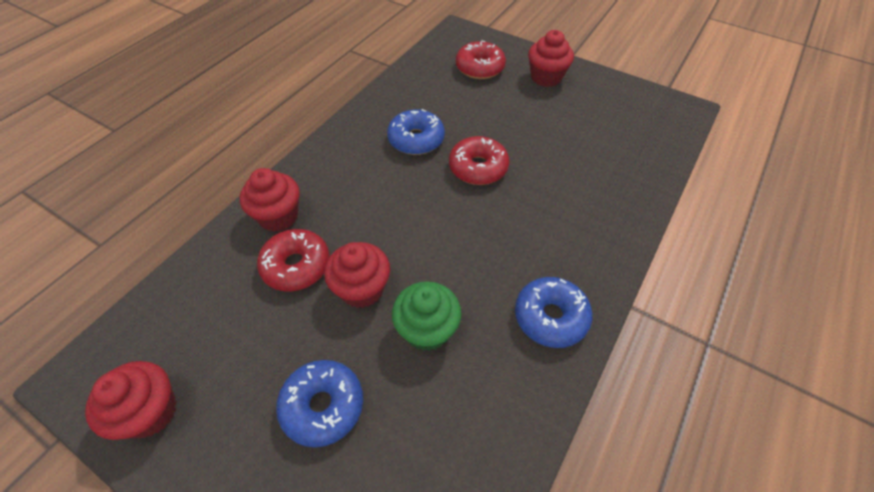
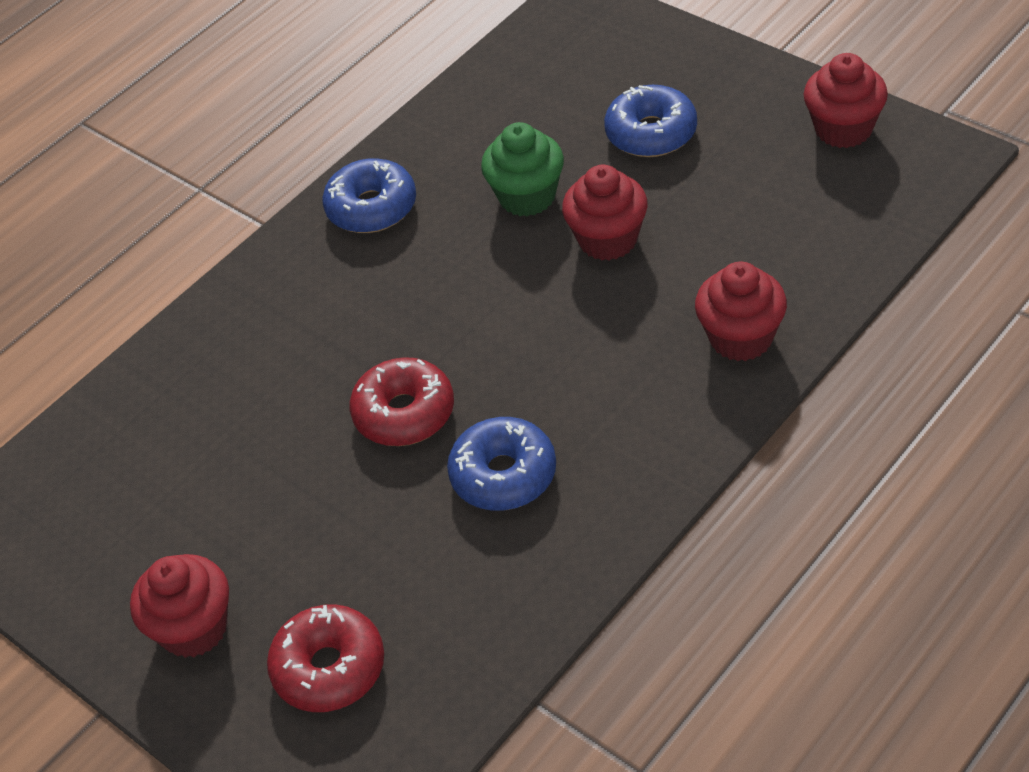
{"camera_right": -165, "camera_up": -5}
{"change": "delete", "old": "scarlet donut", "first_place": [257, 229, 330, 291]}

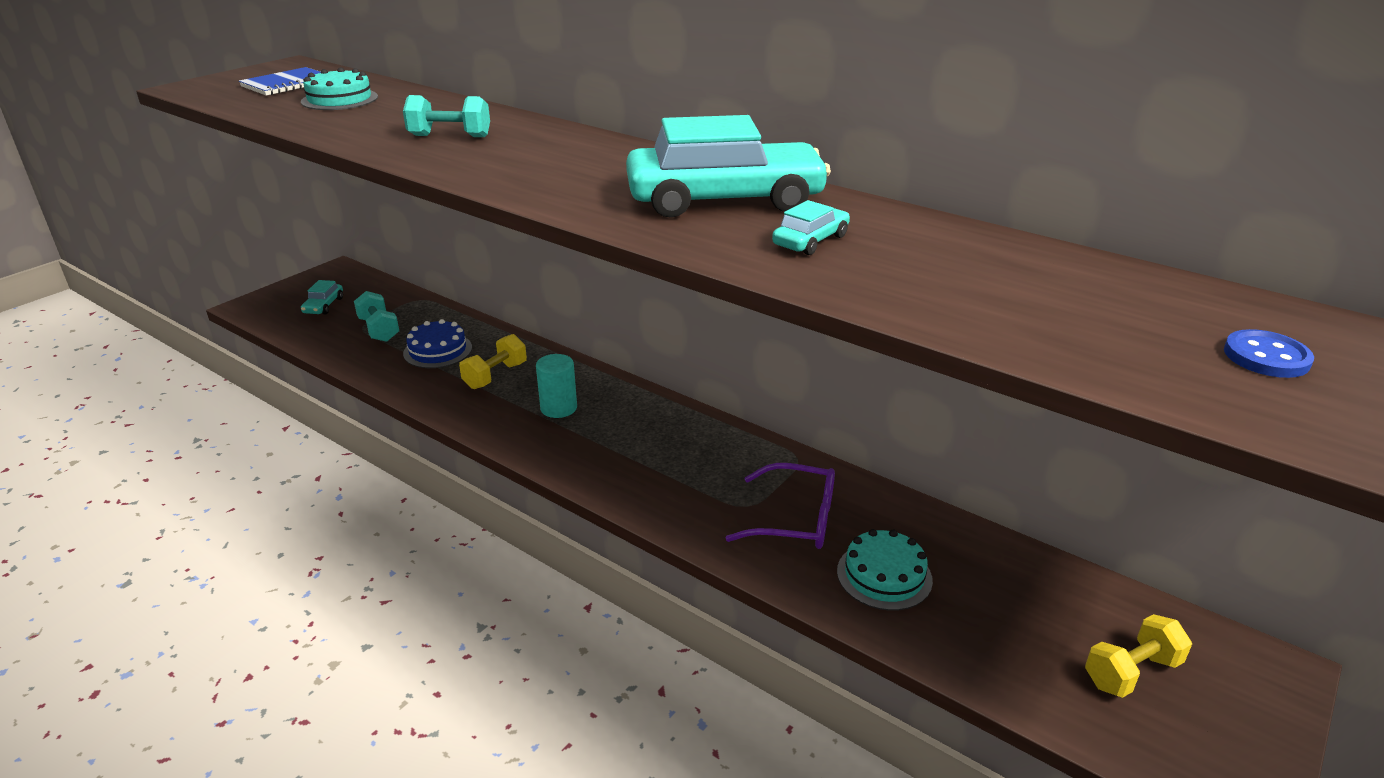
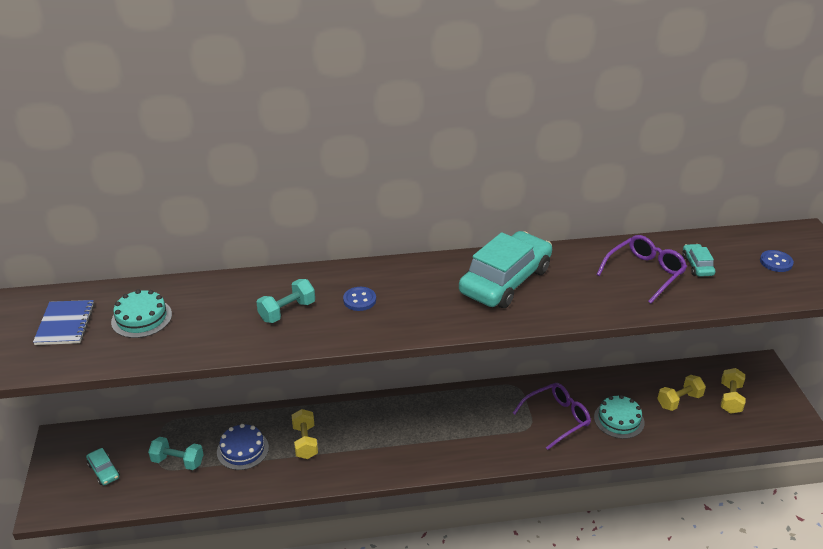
{"camera_right": -45, "camera_up": 5}
{"change": "insert", "new": "blue button", "second_place": [343, 287, 376, 311]}
{"change": "insert", "new": "royal purple spectacles", "second_place": [596, 235, 687, 304]}
{"change": "insert", "new": "bright yellow hand weight", "second_place": [657, 375, 706, 411]}
{"change": "move", "old": "aqua automobile", "first_place": [772, 200, 850, 255], "second_place": [682, 244, 715, 277]}
{"change": "delete", "old": "aqua cylinder shape", "first_place": [536, 354, 577, 418]}

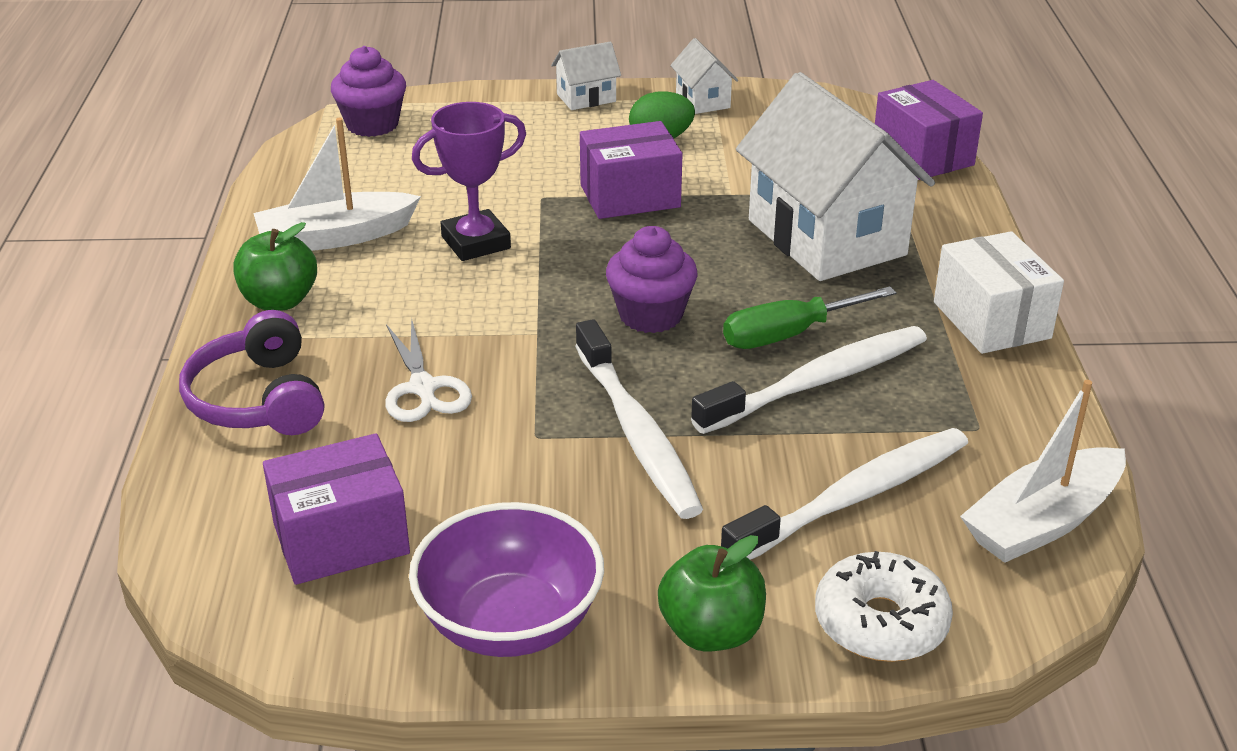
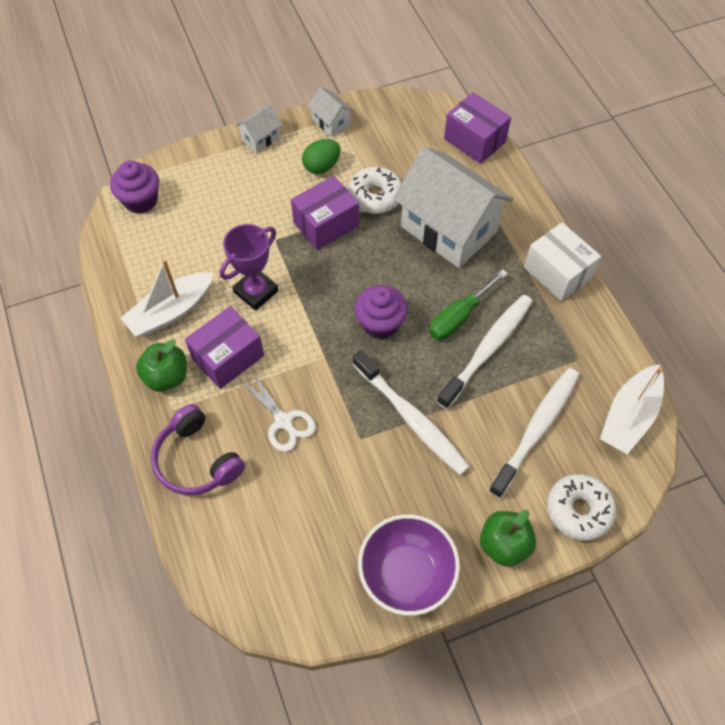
{"camera_right": -20, "camera_up": 25}
{"change": "move", "old": "royal purple parcel", "first_place": [263, 433, 410, 585], "second_place": [185, 306, 264, 389]}
{"change": "insert", "new": "pure white donut", "second_place": [348, 167, 402, 214]}

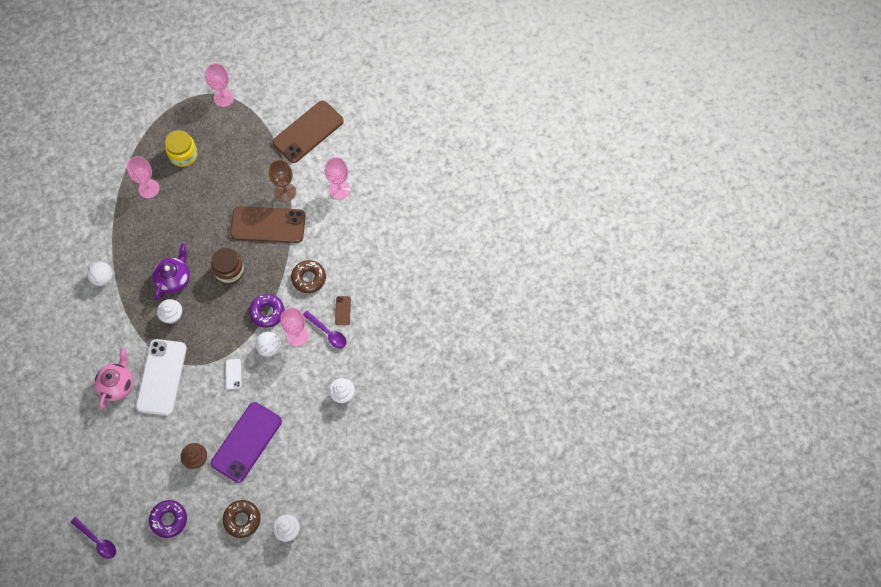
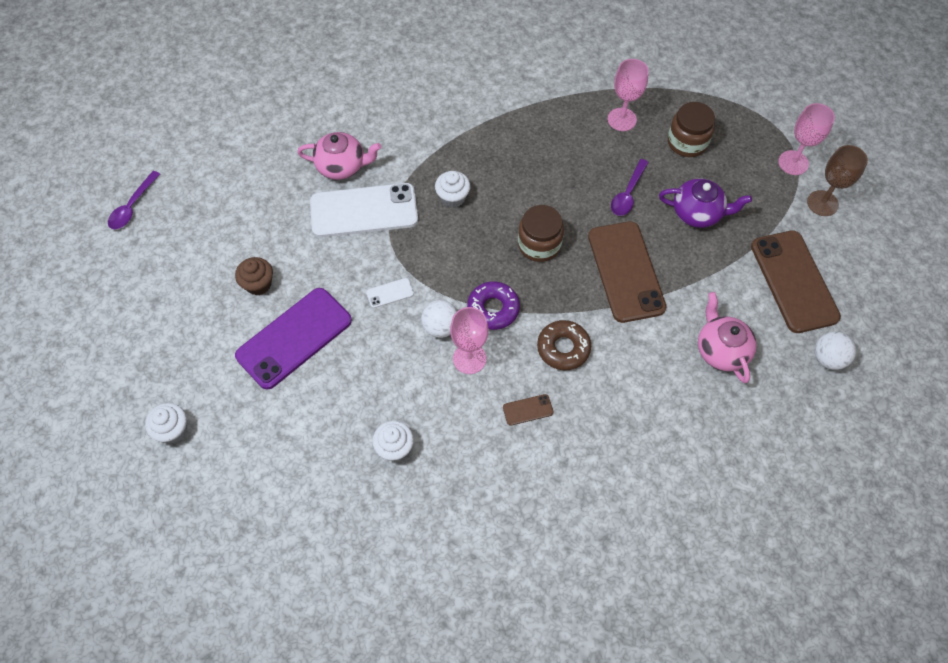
{"camera_right": 75, "camera_up": -5}
{"change": "rotate", "old": "royal purple mobile phone", "first_place": [211, 402, 282, 483], "second_place": [235, 288, 352, 390], "degrees": -60}
{"change": "move", "old": "royal purple tablespoon", "first_place": [303, 311, 347, 348], "second_place": [611, 159, 649, 216]}
{"change": "move", "old": "royal purple teapot", "first_place": [152, 243, 190, 300], "second_place": [659, 178, 752, 228]}
{"change": "recolor", "old": "bright yellow jar", "new": "dark brown jar", "first_place": [165, 130, 198, 167], "second_place": [668, 102, 715, 157]}
{"change": "replace", "old": "rosy goblet", "new": "rosy teapot", "first_place": [325, 157, 350, 199], "second_place": [698, 292, 757, 383]}
{"change": "rotate", "old": "dark brown mobile phone", "first_place": [273, 101, 344, 163], "second_place": [751, 230, 841, 333], "degrees": 45}
{"change": "move", "old": "dark brown goblet", "first_place": [269, 160, 296, 202], "second_place": [807, 145, 868, 216]}
{"change": "move", "old": "pure white ball", "first_place": [87, 261, 113, 286], "second_place": [815, 332, 856, 370]}
{"change": "delete", "old": "royal purple donut", "first_place": [149, 500, 187, 538]}
{"change": "delete", "old": "dark brown donut", "first_place": [223, 500, 261, 538]}

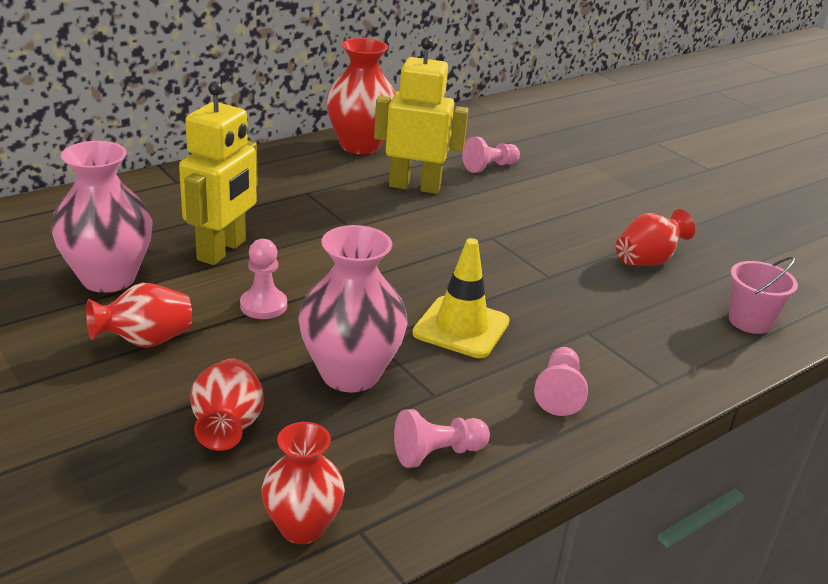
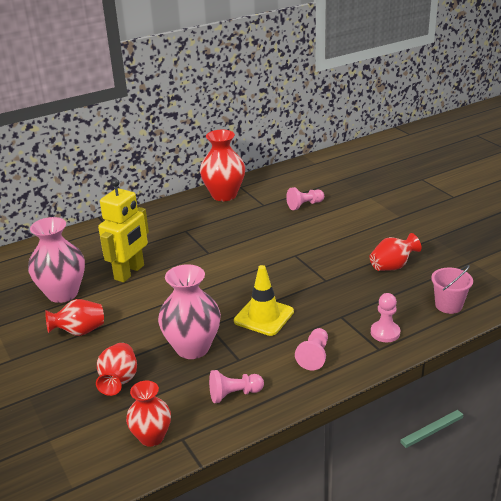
{"camera_right": 10, "camera_up": 0}
{"change": "move", "old": "rosy pawn", "first_place": [240, 239, 287, 319], "second_place": [371, 293, 400, 342]}
{"change": "delete", "old": "bright yellow robot figure", "first_place": [374, 37, 469, 194]}

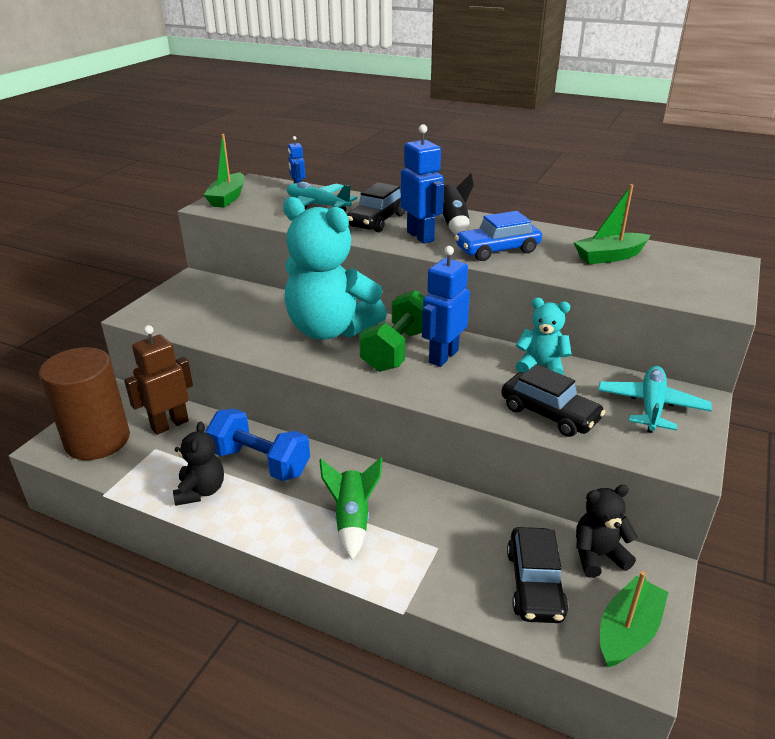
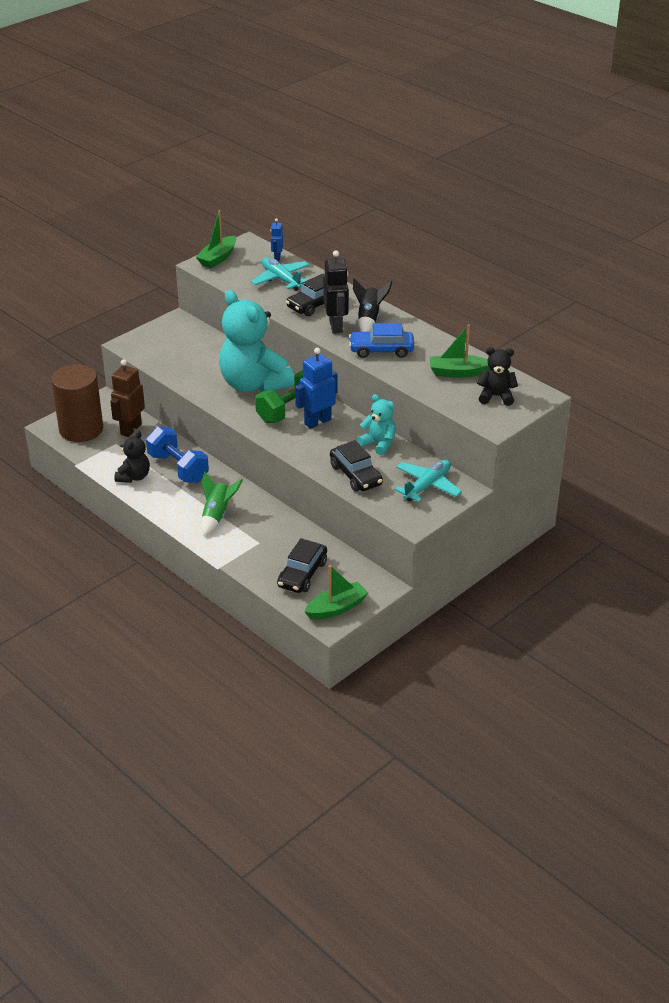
{"camera_right": 20, "camera_up": 5}
{"change": "rotate", "old": "dark brown robot figure", "first_place": [124, 325, 193, 435], "second_place": [110, 359, 145, 437], "degrees": -45}
{"change": "recolor", "old": "blue robot figure", "new": "jet-black robot figure", "first_place": [401, 124, 444, 244], "second_place": [323, 250, 349, 334]}
{"change": "move", "old": "jet-black stuffed bear", "first_place": [576, 485, 638, 578], "second_place": [477, 347, 518, 406]}

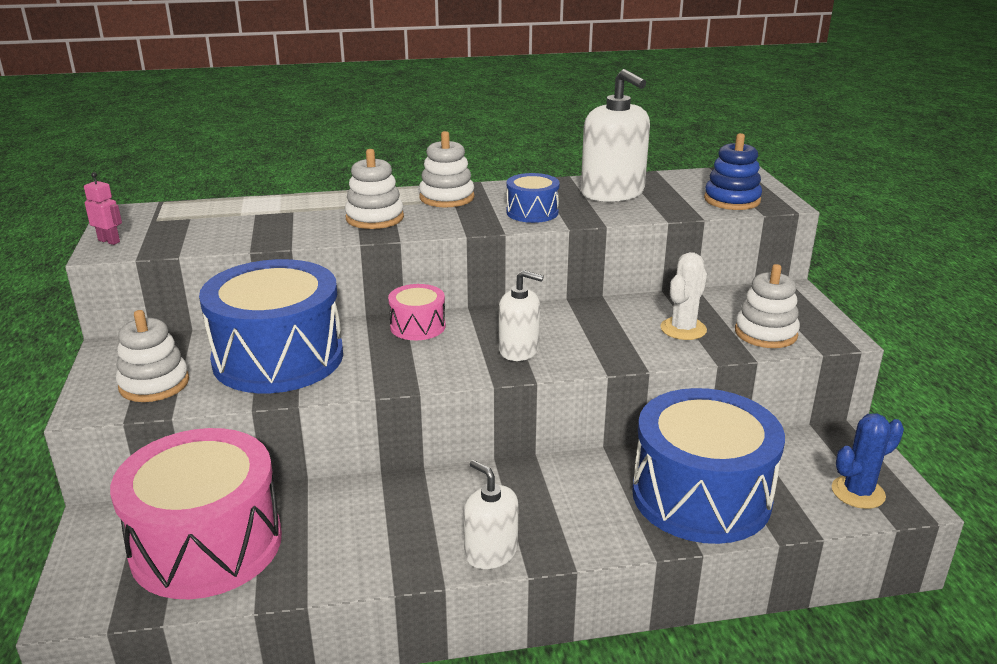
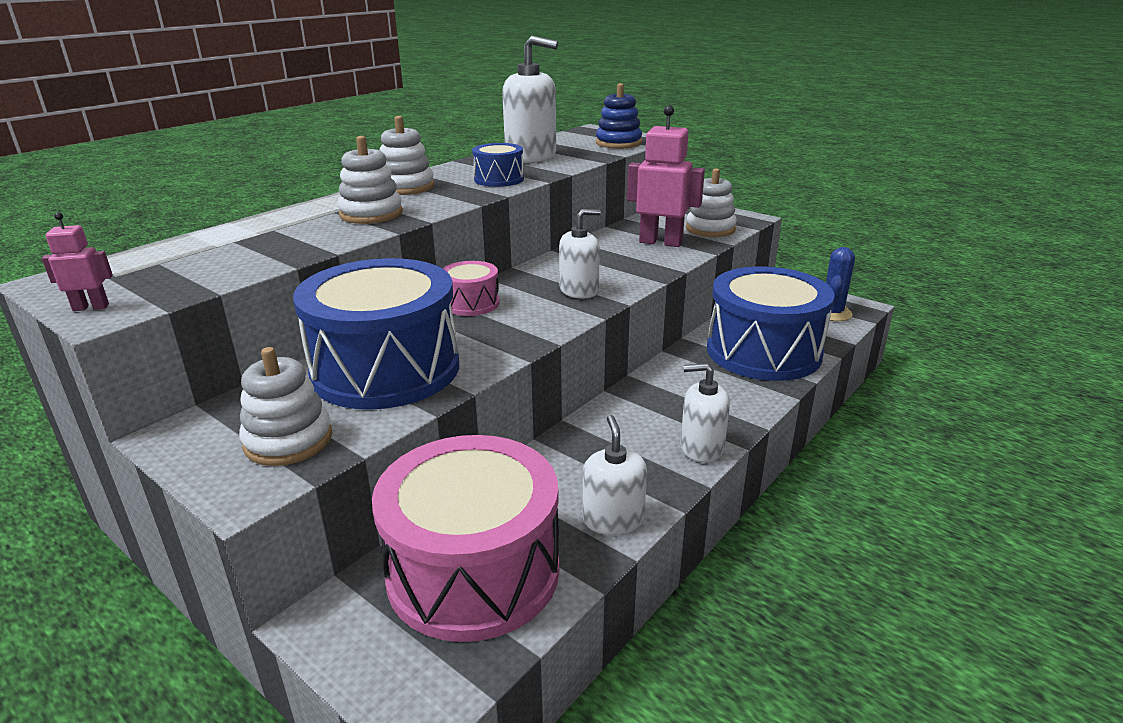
{"camera_right": -40, "camera_up": 0}
{"change": "insert", "new": "pure white soap pump", "second_place": [583, 415, 647, 535]}
{"change": "replace", "old": "pure white prickly plant", "new": "rosy robot figure", "first_place": [660, 252, 707, 340], "second_place": [627, 105, 705, 247]}

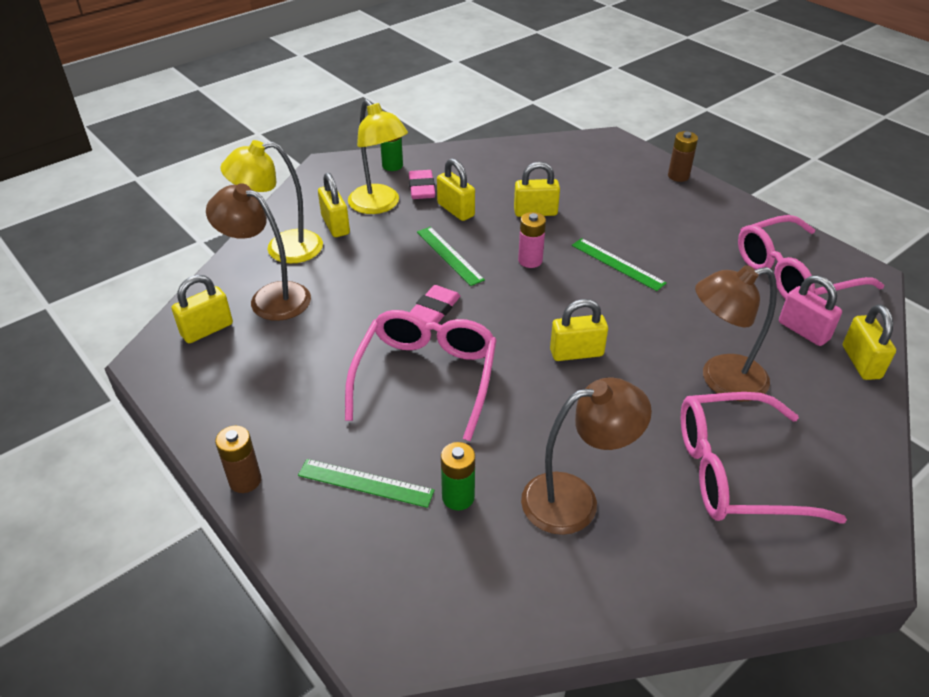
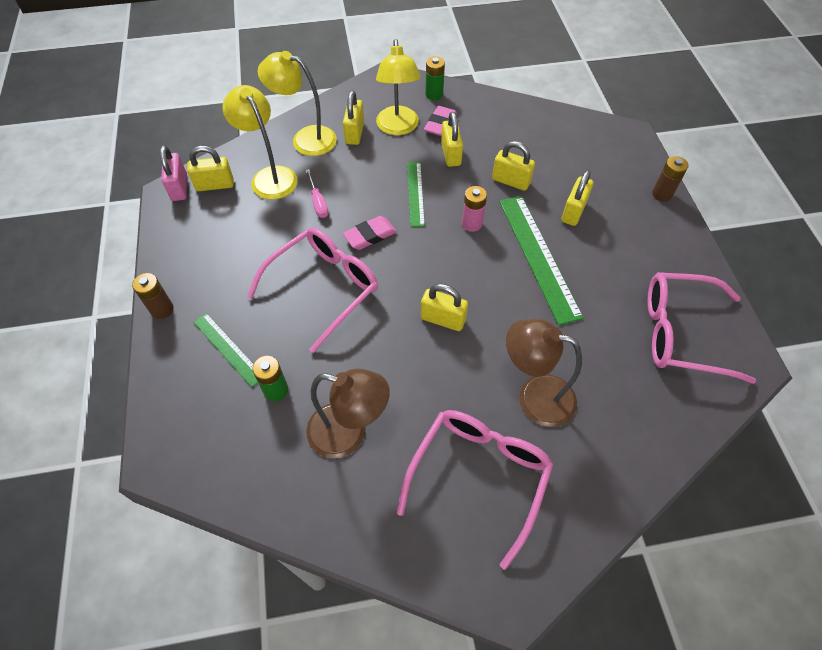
{"camera_right": 30, "camera_up": 15}
{"change": "move", "old": "rosy small lock", "first_place": [779, 275, 842, 346], "second_place": [160, 145, 187, 201]}
{"change": "recolor", "old": "dark brown lamp", "new": "bright yellow lamp", "first_place": [206, 183, 311, 321], "second_place": [222, 85, 298, 200]}
{"change": "insert", "new": "rosy hand screwdriver", "second_place": [305, 169, 329, 218]}
{"change": "rotate", "old": "rosy spectacles", "first_place": [681, 392, 847, 524], "second_place": [397, 410, 553, 570], "degrees": 90}
{"change": "resize", "old": "green measuring stick", "first_place": [572, 238, 667, 291], "second_place": [499, 196, 584, 325], "factor": 1.73}
{"change": "move", "old": "bright yellow small lock", "first_place": [843, 304, 896, 380], "second_place": [561, 170, 593, 226]}

